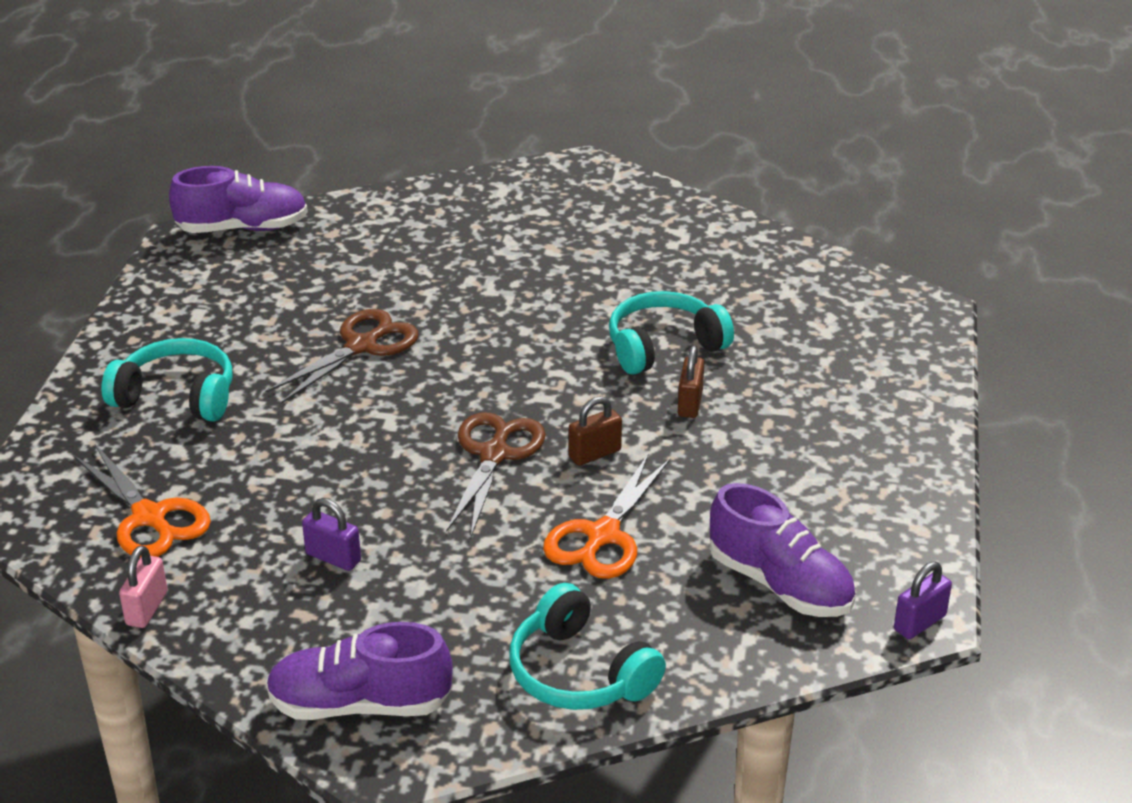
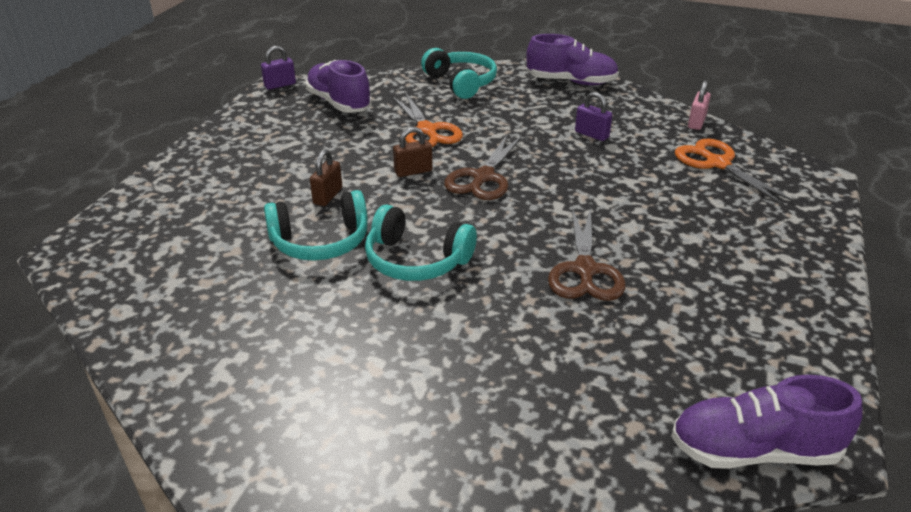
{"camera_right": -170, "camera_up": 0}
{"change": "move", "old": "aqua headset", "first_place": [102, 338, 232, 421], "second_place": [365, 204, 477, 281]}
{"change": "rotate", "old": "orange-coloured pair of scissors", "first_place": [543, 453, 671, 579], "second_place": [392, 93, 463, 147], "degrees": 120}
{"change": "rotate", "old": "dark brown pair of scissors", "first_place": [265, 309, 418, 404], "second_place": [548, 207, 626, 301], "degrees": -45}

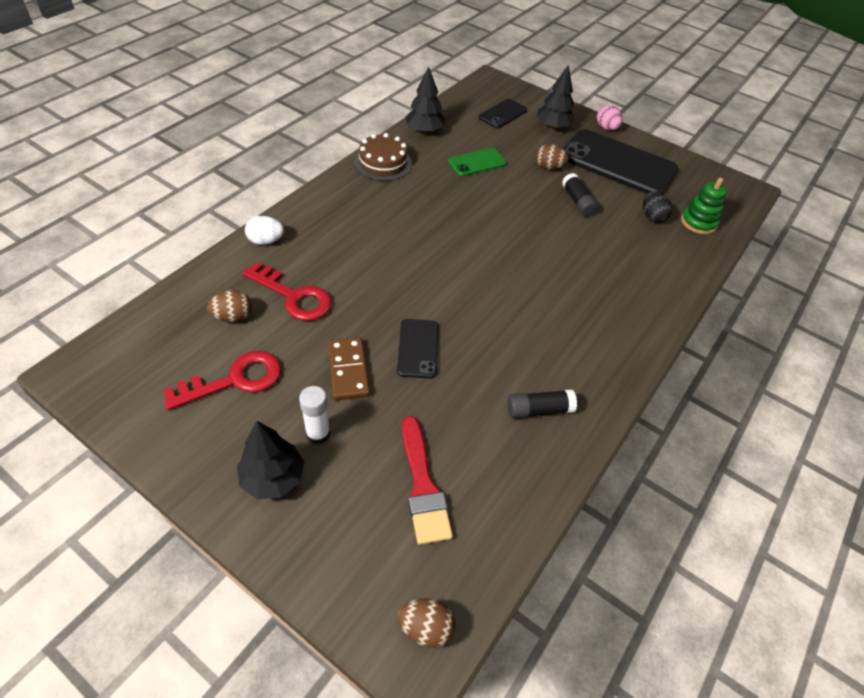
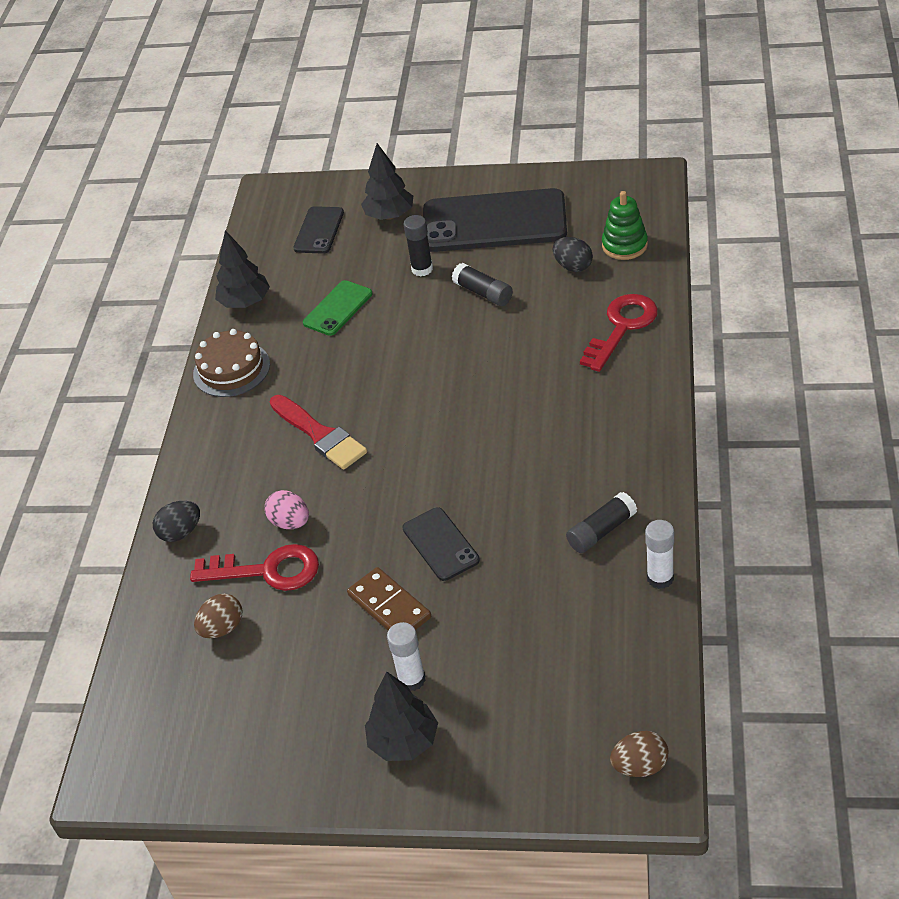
{"camera_right": -20, "camera_up": -5}
{"change": "recolor", "old": "pure white egg shape", "new": "jet-black egg shape", "first_place": [245, 216, 284, 245], "second_place": [153, 501, 200, 542]}
{"change": "move", "old": "rosy egg shape", "first_place": [597, 105, 622, 130], "second_place": [264, 490, 309, 529]}
{"change": "move", "old": "scarlet paintbrush", "first_place": [402, 416, 453, 545], "second_place": [270, 395, 367, 470]}
{"change": "replace", "old": "dark brown egg shape", "new": "jet-black glue", "first_place": [536, 144, 568, 170], "second_place": [404, 215, 433, 277]}
{"change": "move", "old": "scarlet door key", "first_place": [163, 351, 281, 410], "second_place": [580, 294, 658, 372]}
{"change": "insert", "new": "pure white glue", "second_place": [645, 520, 674, 589]}

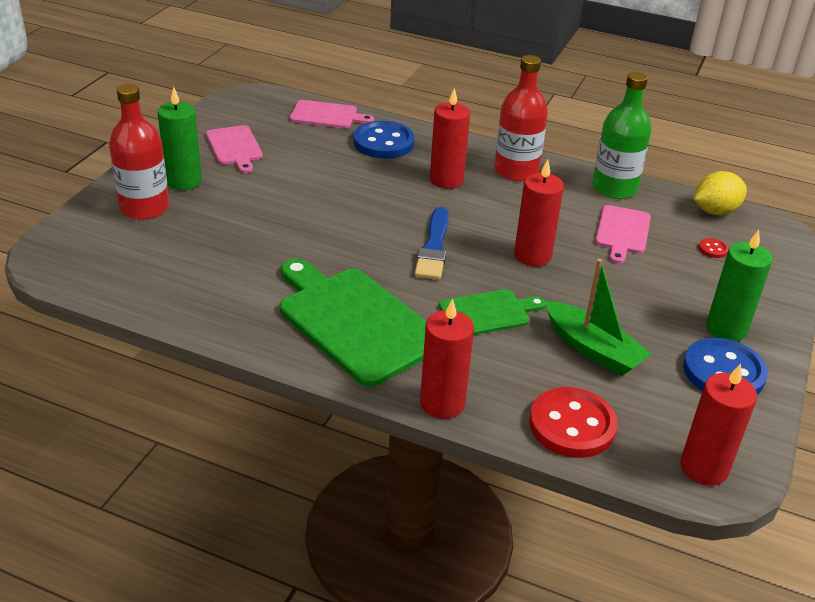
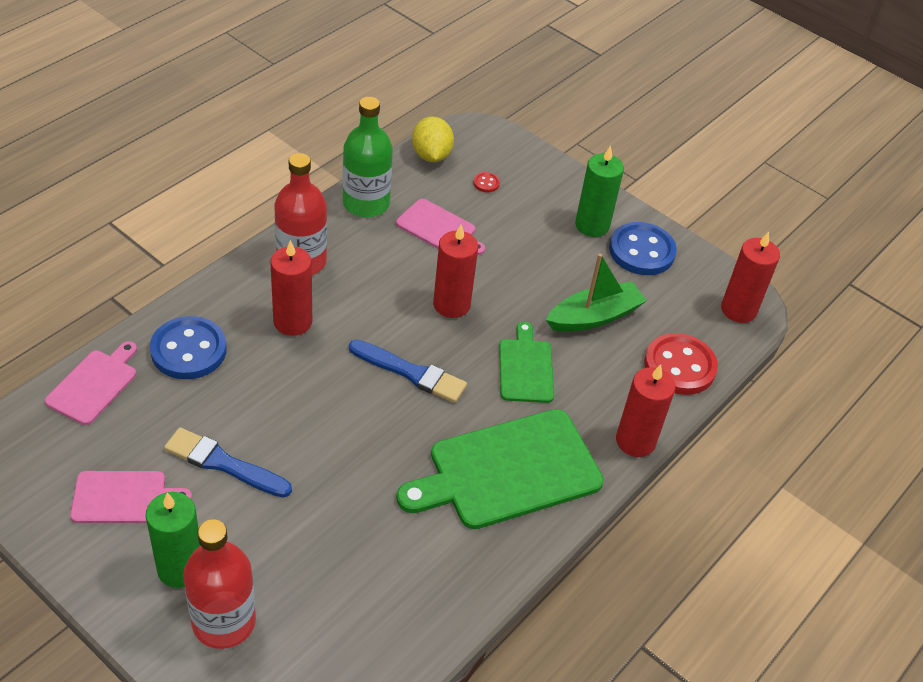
{"camera_right": -75, "camera_up": 10}
{"change": "insert", "new": "blue paintbrush", "second_place": [164, 427, 292, 498]}

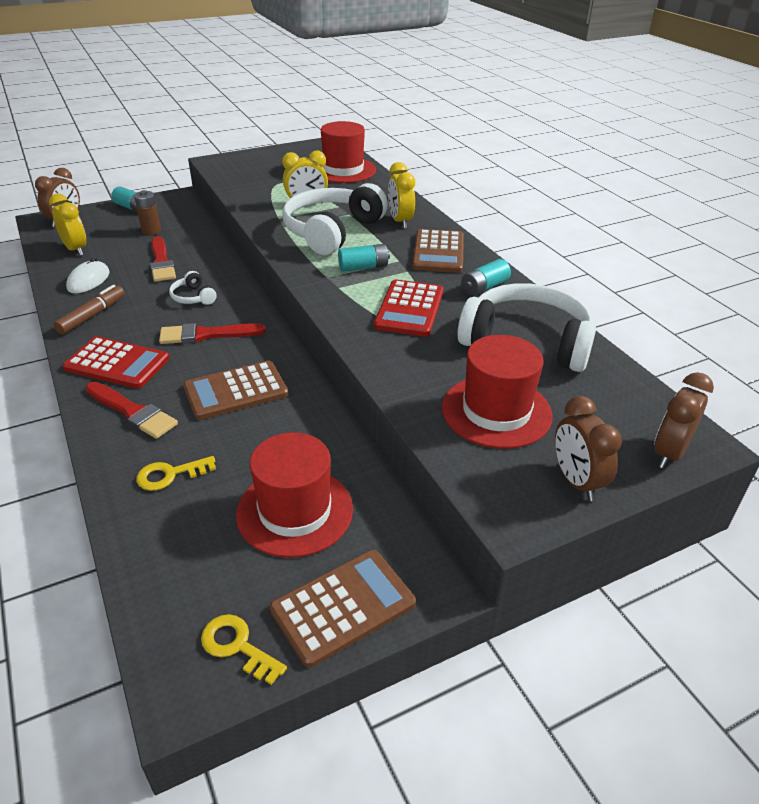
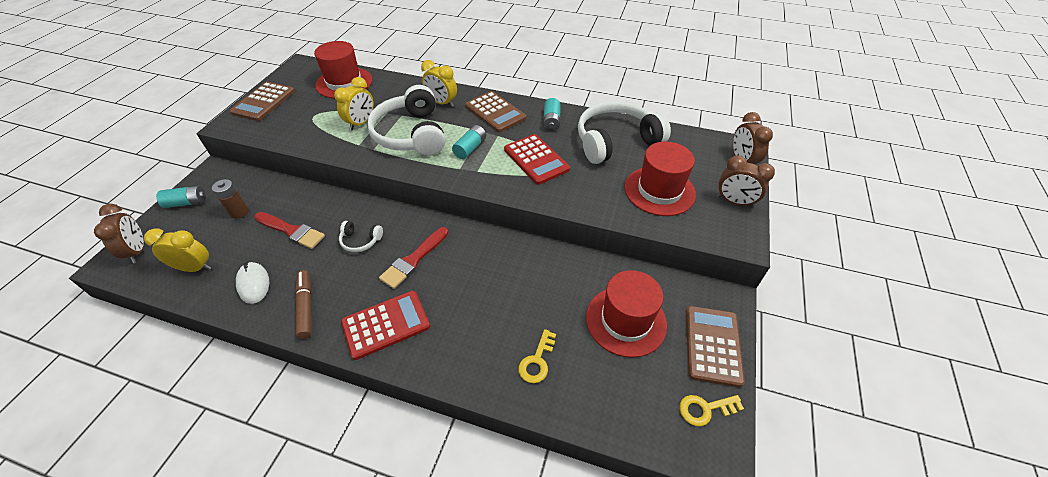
{"camera_right": -45, "camera_up": 10}
{"change": "move", "old": "dark brown calculator", "first_place": [183, 360, 288, 420], "second_place": [230, 82, 295, 121]}
{"change": "delete", "old": "scarlet paintbrush", "first_place": [86, 382, 178, 439]}

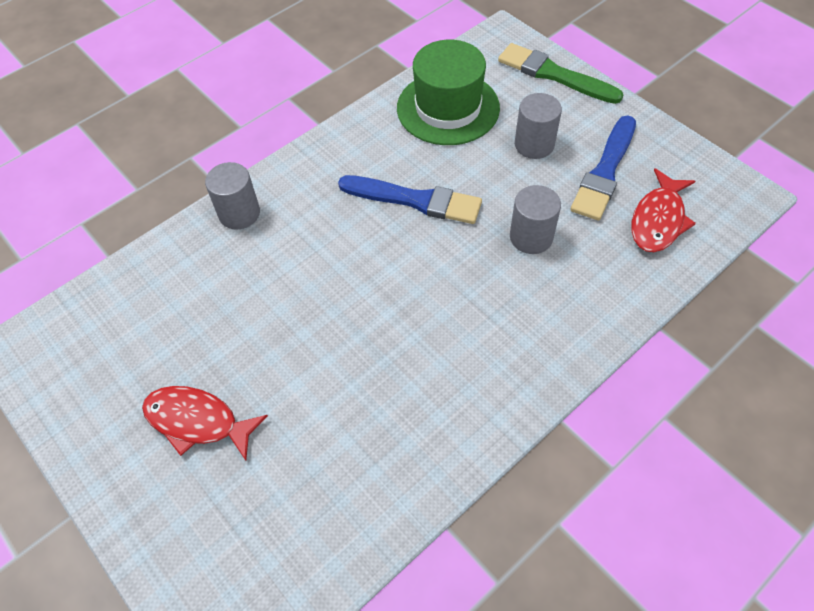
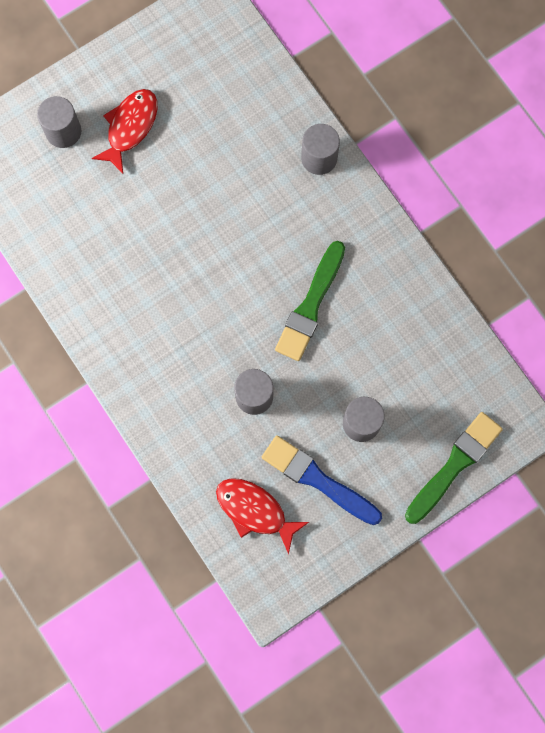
{"camera_right": 95, "camera_up": 20}
{"change": "insert", "new": "ash-grey cylinder shape", "second_place": [37, 96, 81, 148]}
{"change": "recolor", "old": "blue paintbrush", "new": "green paintbrush", "first_place": [338, 175, 482, 224], "second_place": [275, 241, 345, 361]}
{"change": "delete", "old": "green hat", "first_place": [397, 40, 500, 145]}

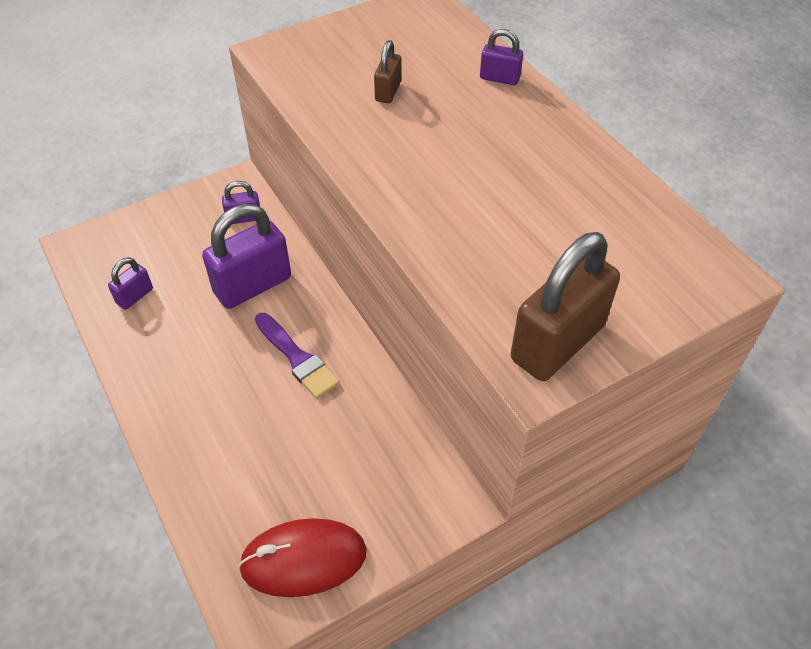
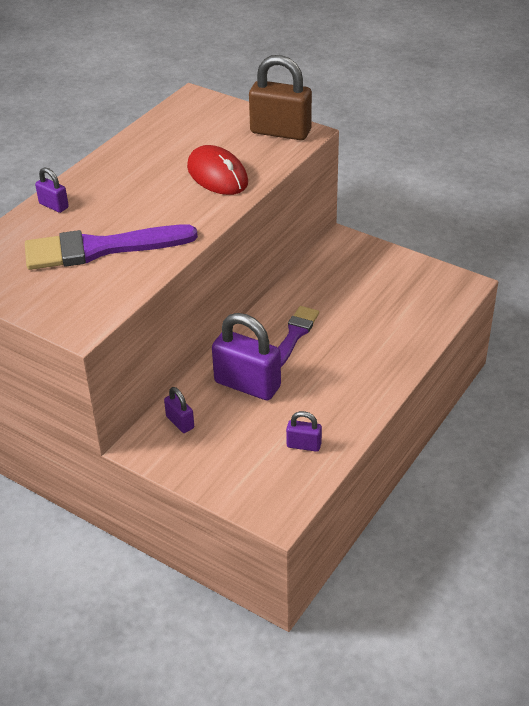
{"camera_right": -115, "camera_up": -10}
{"change": "replace", "old": "dark brown small lock", "new": "royal purple paintbrush", "first_place": [374, 40, 401, 103], "second_place": [25, 224, 198, 270]}
{"change": "rotate", "old": "royal purple small lock", "first_place": [480, 29, 523, 85], "second_place": [35, 167, 69, 213], "degrees": -45}
{"change": "move", "old": "scarlet computer mouse", "first_place": [238, 518, 367, 597], "second_place": [187, 145, 248, 195]}

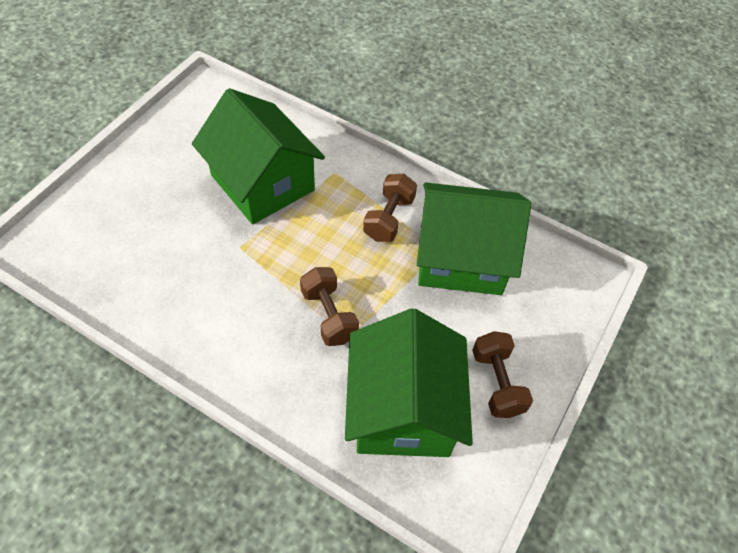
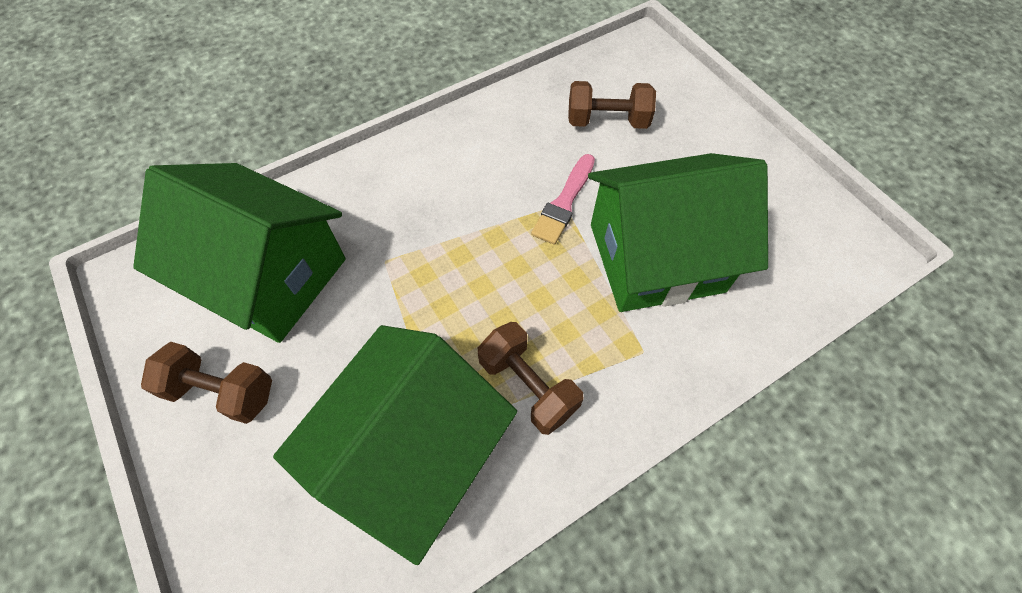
{"camera_right": 120, "camera_up": 5}
{"change": "insert", "new": "rosy paintbrush", "second_place": [531, 154, 595, 245]}
{"change": "move", "old": "dark brown hand weight", "first_place": [300, 267, 359, 346], "second_place": [568, 81, 656, 129]}

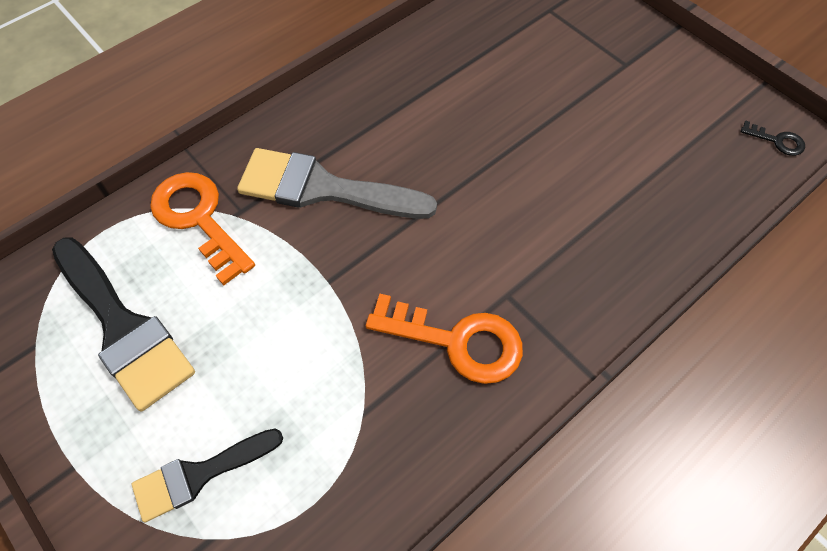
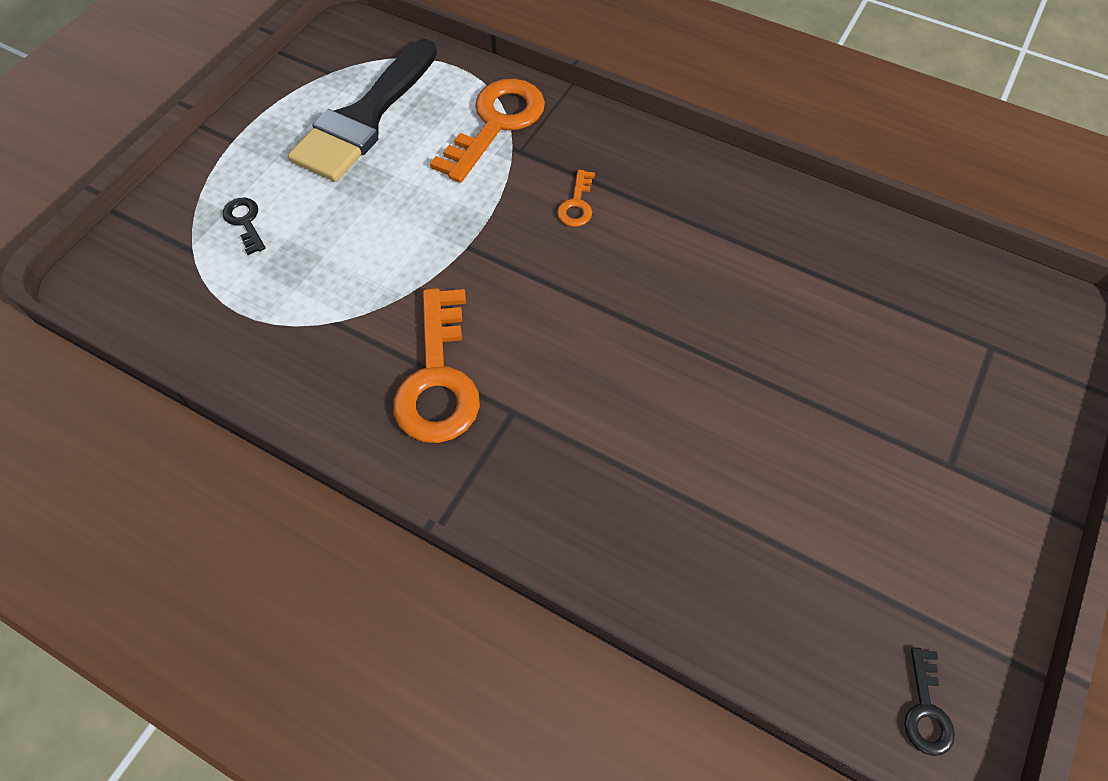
{"camera_right": 70, "camera_up": 0}
{"change": "replace", "old": "jet-black paintbrush", "new": "jet-black door key", "first_place": [132, 428, 283, 522], "second_place": [223, 198, 266, 255]}
{"change": "replace", "old": "ash-grey paintbrush", "new": "orange-coloured door key", "first_place": [237, 148, 437, 219], "second_place": [557, 170, 595, 227]}

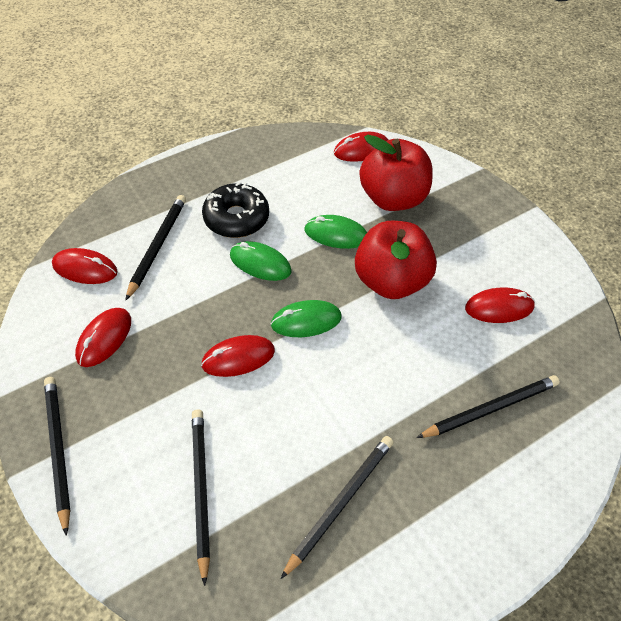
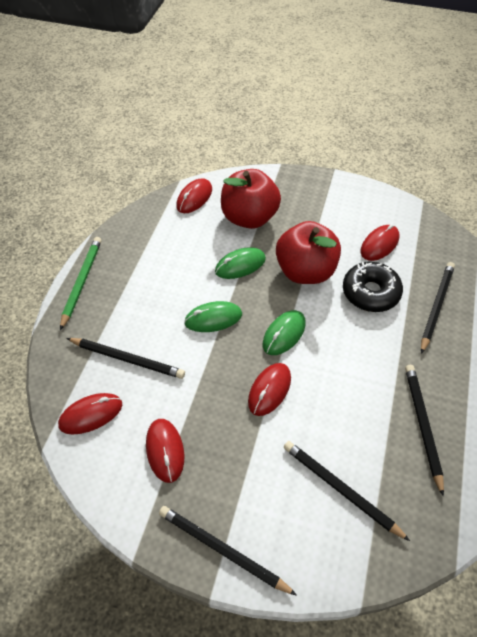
{"camera_right": -40, "camera_up": 0}
{"change": "insert", "new": "green wooden pencil", "second_place": [60, 237, 102, 330]}
{"change": "rotate", "old": "jet-black wooden pencil", "first_place": [125, 195, 186, 301], "second_place": [66, 338, 185, 379], "degrees": 135}
{"change": "move", "old": "jet-black donut", "first_place": [202, 182, 269, 238], "second_place": [343, 262, 403, 312]}

